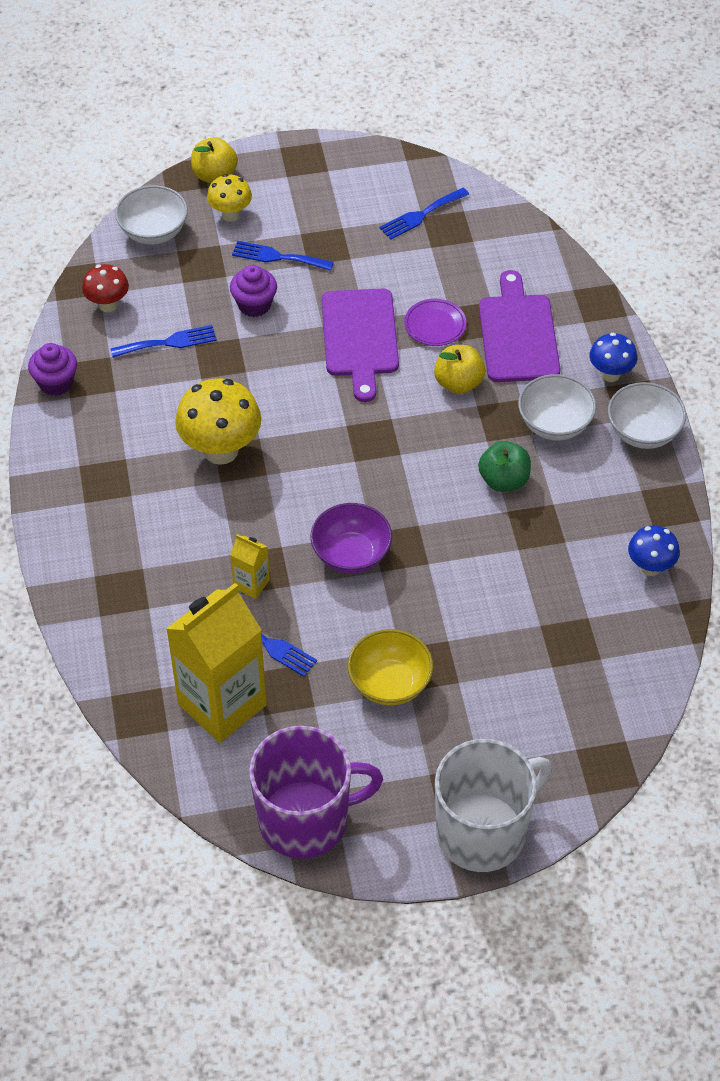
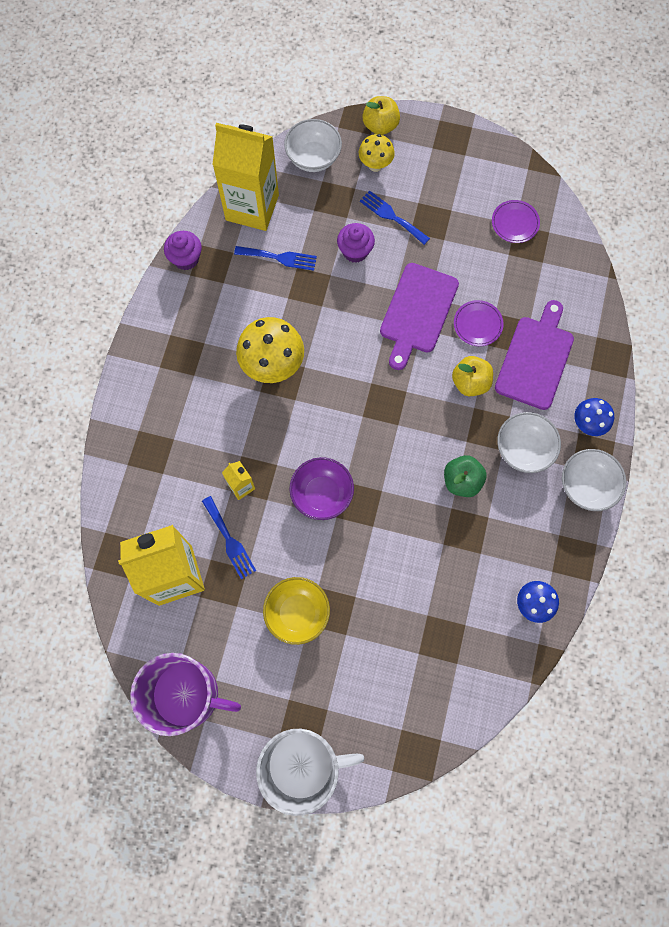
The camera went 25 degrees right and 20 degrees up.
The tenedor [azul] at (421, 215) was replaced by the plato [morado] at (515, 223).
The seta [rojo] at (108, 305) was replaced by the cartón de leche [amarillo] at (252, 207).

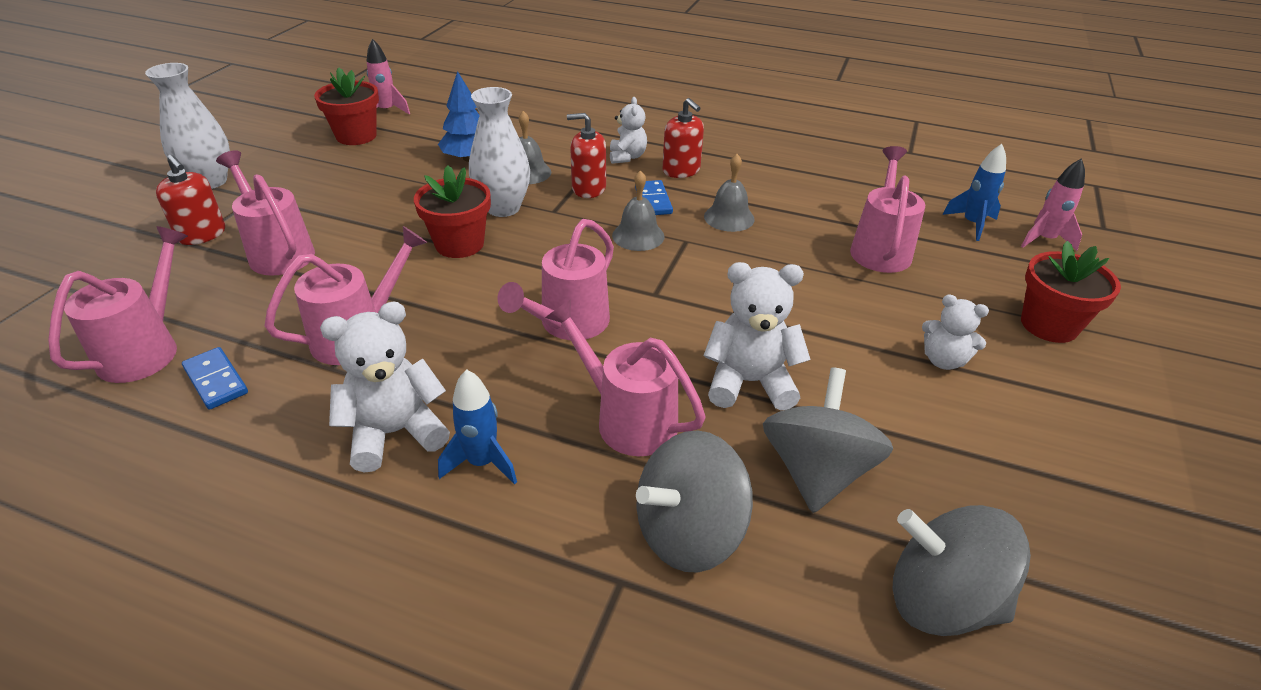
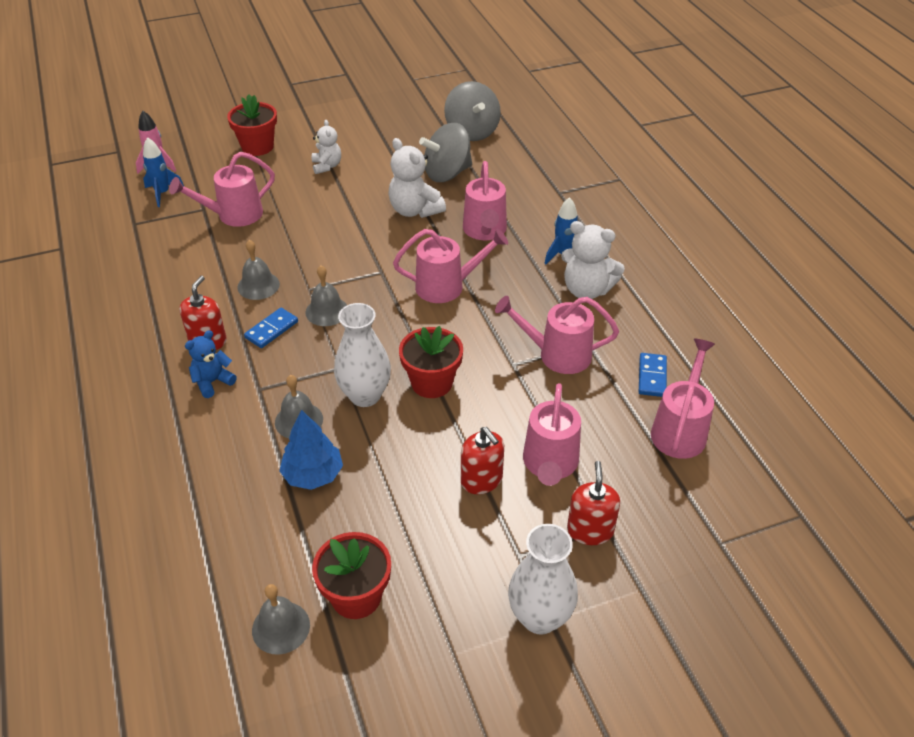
The camera went 130 degrees left and 5 degrees up.
The cohete [rosa] at (387, 111) was replaced by the campana [gris] at (281, 627).
The osito [blanco] at (627, 157) became the osito [azul] at (213, 382).
The dispensador de jabón [rojo] moved from (588, 188) to (481, 480).
The regadera [rosa] at (146, 348) turned 135 degrees clockwise.
The peonza [gris] at (688, 532) disappeared.

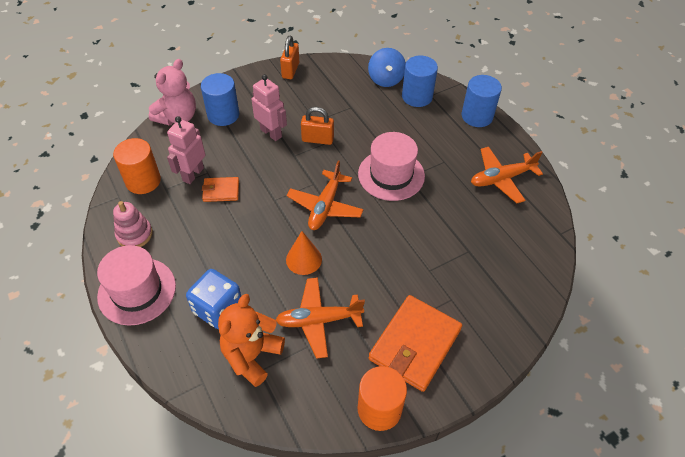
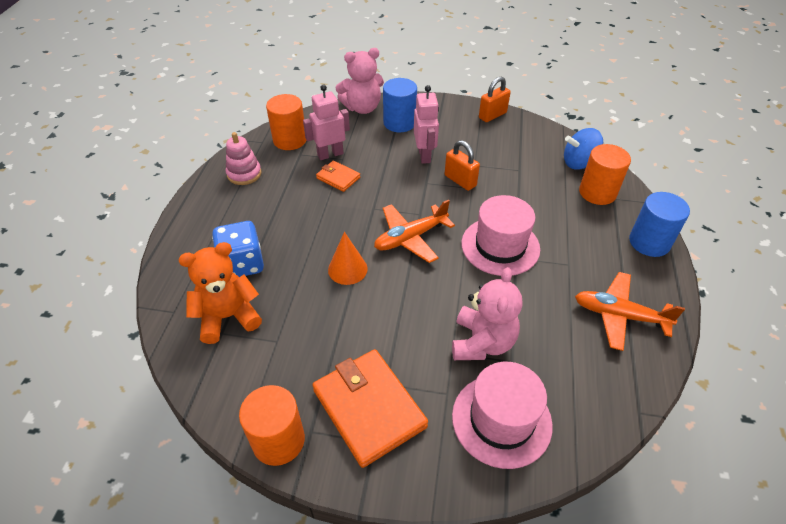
The camera went 40 degrees right and 5 degrees down.
The peonza [azul] at (386, 79) turned 45 degrees clockwise.
The cilindro [azul] at (417, 96) became the cilindro [naranja] at (597, 192).
The sombrero [rosa] moved from (137, 291) to (501, 420).
The avión [naranja] at (319, 320) disappeared.
The cartera [naranja] at (415, 344) turned 75 degrees clockwise.
The osito [rosa] at (482, 342) appeared.

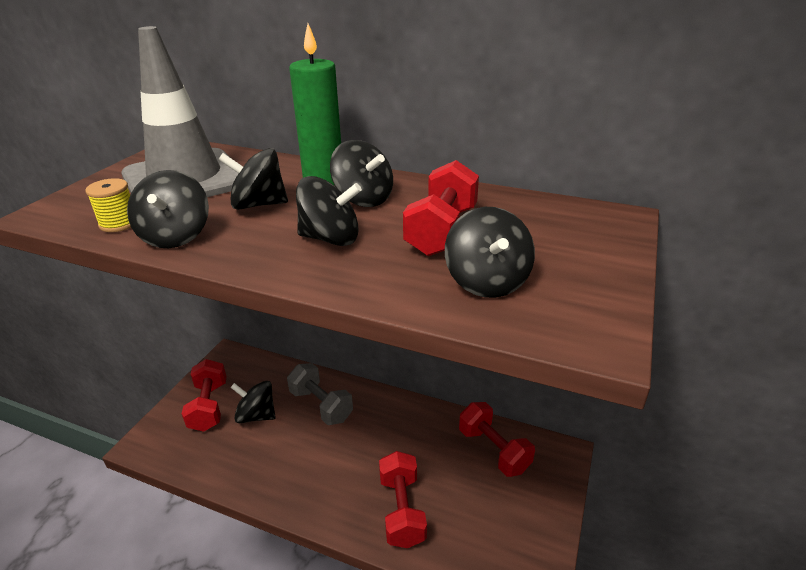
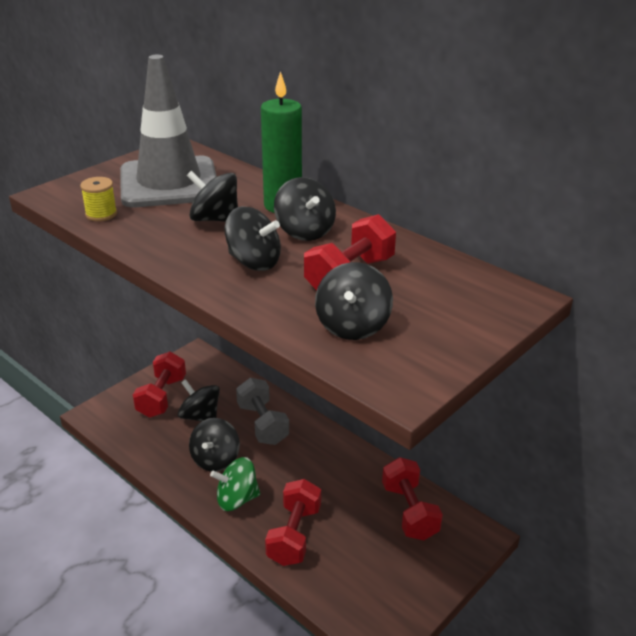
The camera went 20 degrees right and 0 degrees up.
The peonza [negro] moved from (176, 236) to (215, 459).
The peonza [verde] at (237, 499) appeared.

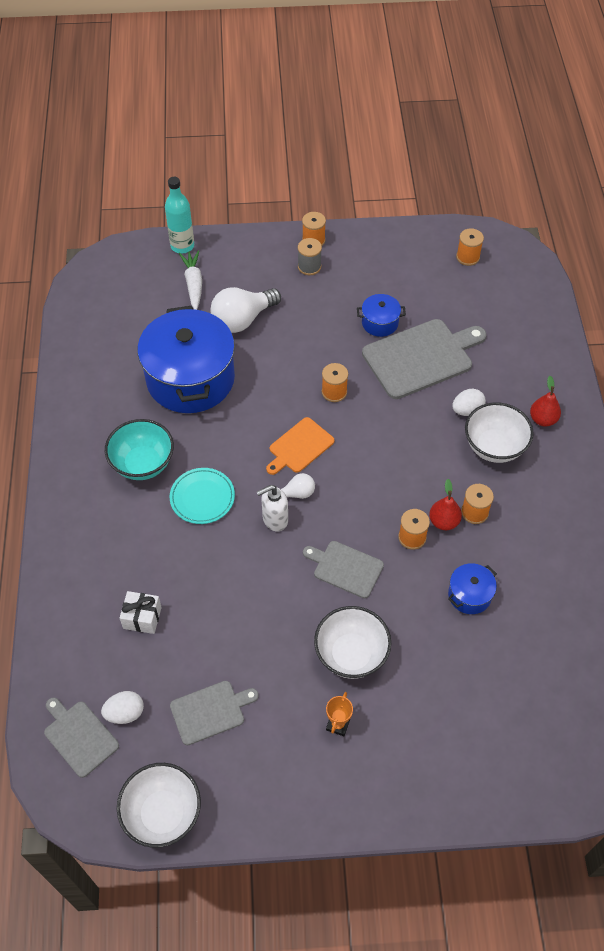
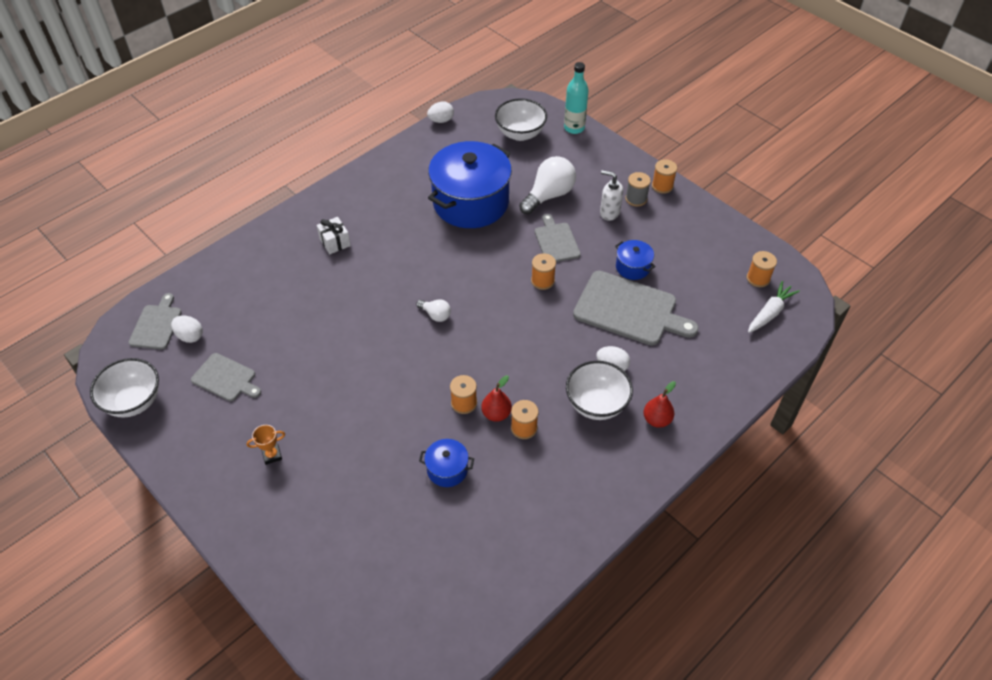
The camera went 50 degrees right and 5 degrees down.
The zanahoria [blanco] moved from (193, 284) to (770, 312).
The bombilla [blanco] at (243, 319) turned 120 degrees clockwise.
The tabla de cortar [naranja] at (299, 447) disappeared.
The cuenco [turquesa] at (143, 464) disappeared.
The plato [turquesa] at (202, 497) disappeared.
The dispensador de jabón [blanco] moved from (274, 520) to (609, 213).
The tabla de cortar [gris] moved from (345, 568) to (556, 241).
The regalo [blanco] moved from (142, 618) to (335, 242).
The cuenco [blanco] moved from (351, 654) to (520, 134).
The huevo [blanco] at (441, 120) appeared.

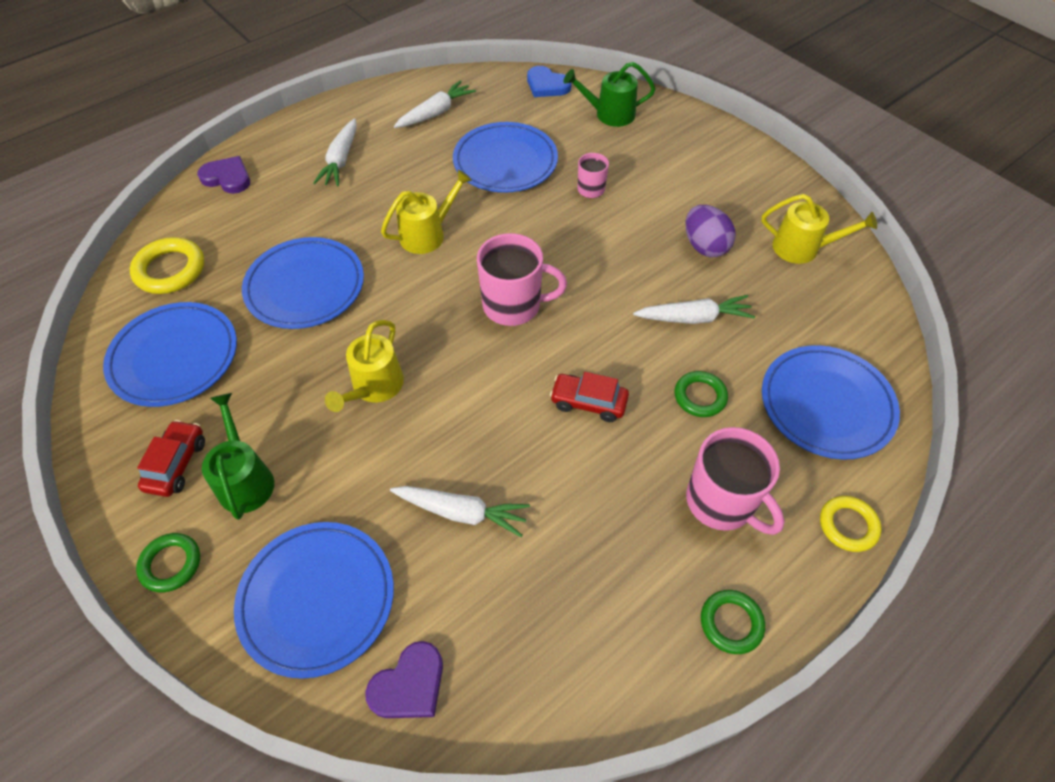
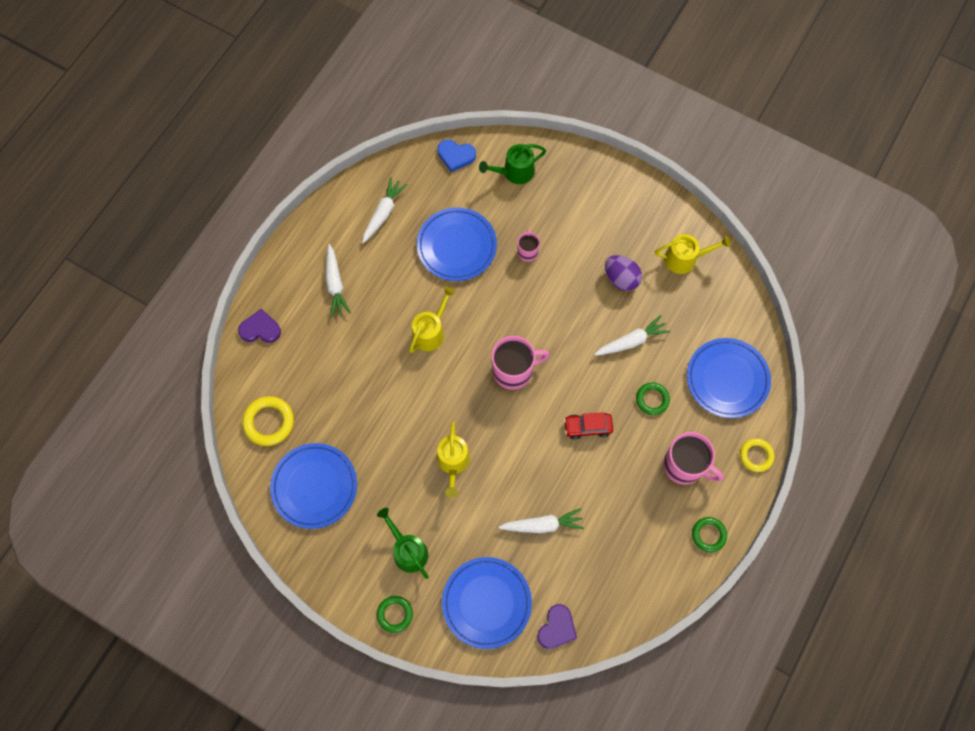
The camera went 20 degrees left and 15 degrees up.
The plato [azul] at (305, 287) disappeared.
The coche [rojo] at (176, 464) disappeared.

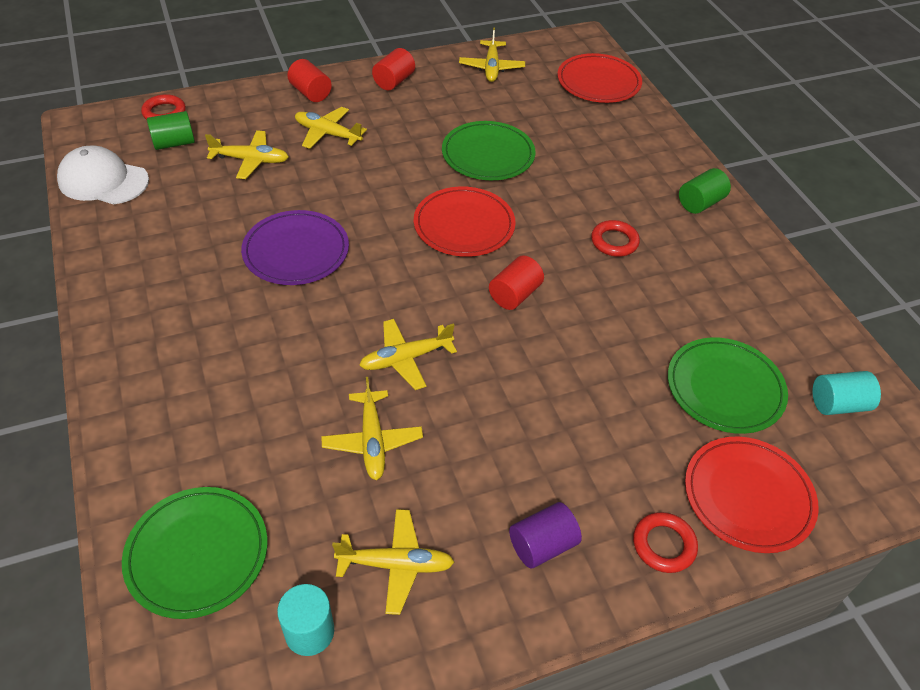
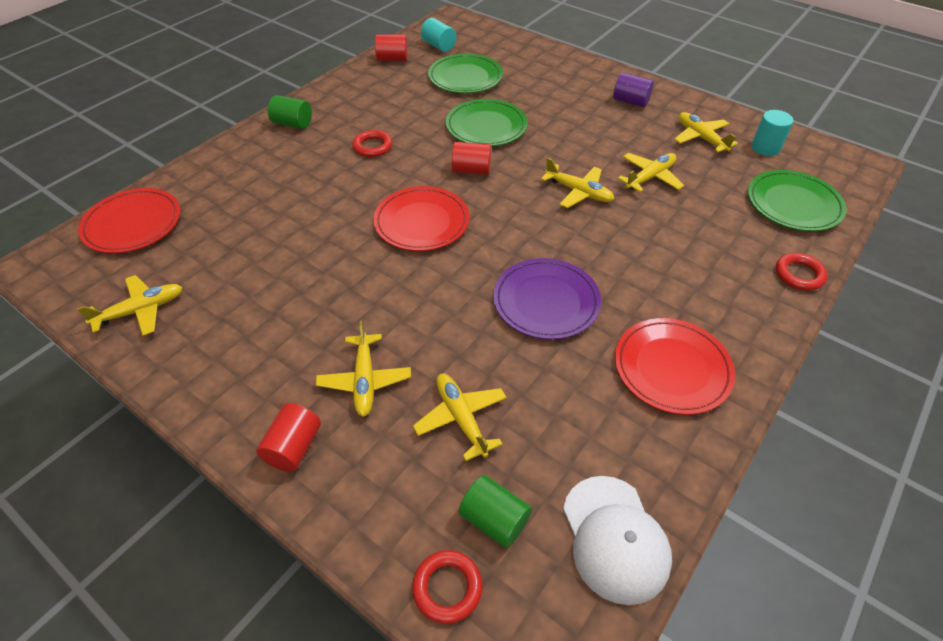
The camera went 120 degrees left and 0 degrees up.
The cilindro [rojo] moved from (394, 81) to (392, 59).
The plato [verde] moved from (488, 155) to (486, 126).
The plato [rojo] moved from (748, 496) to (672, 368).
The anillo [rojo] moved from (663, 545) to (799, 275).

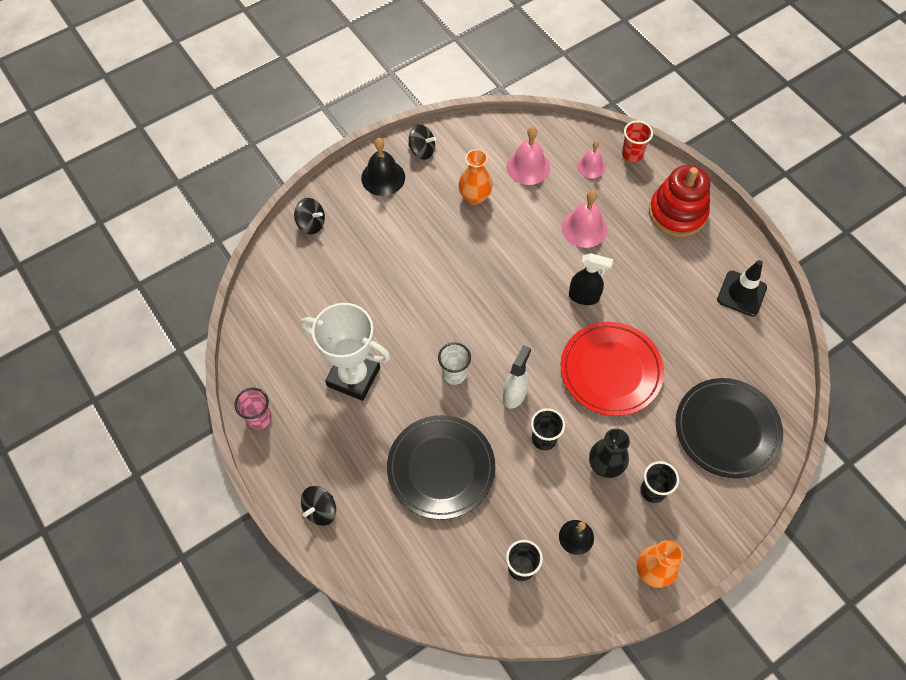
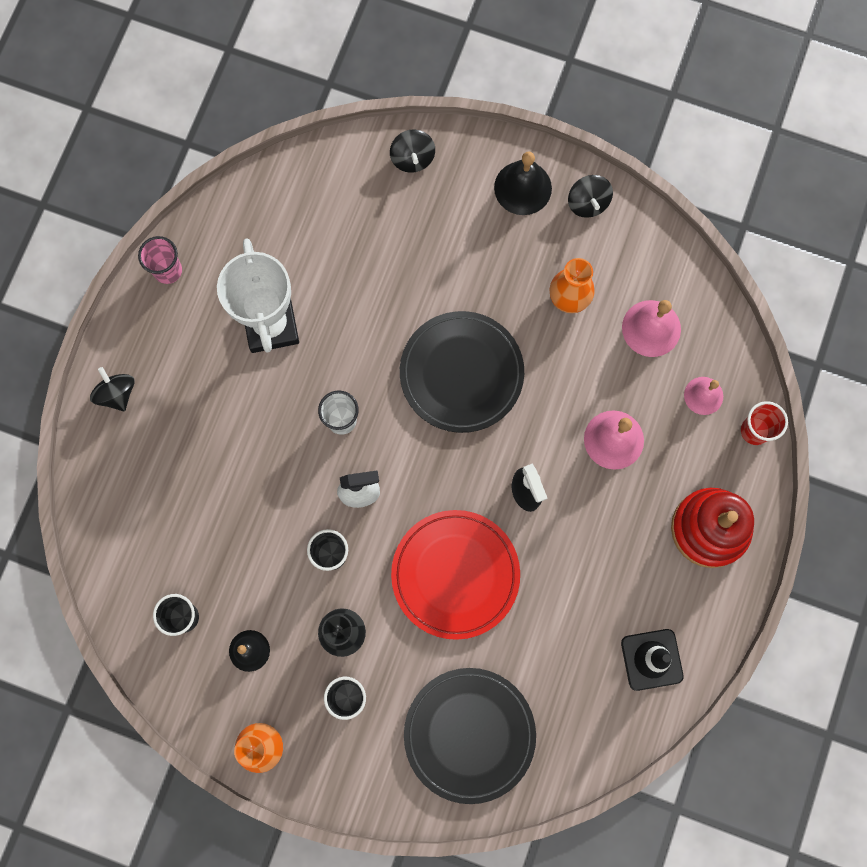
The camera went 55 degrees right and 15 degrees up.
The plato [negro] moved from (441, 468) to (461, 373).
The peonza [negro] at (320, 510) turned 60 degrees clockwise.

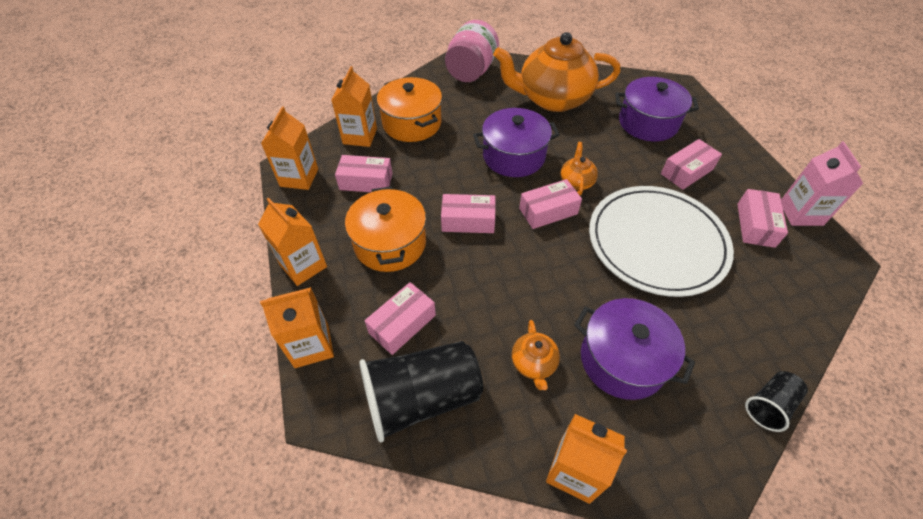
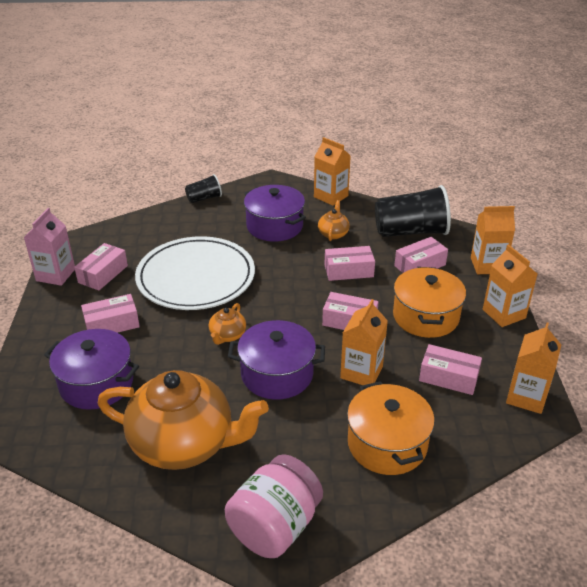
The camera went 165 degrees left and 15 degrees down.
The cartón de leche [naranja] moved from (360, 136) to (361, 372).
The caja [rosa] moved from (548, 211) to (348, 271).

